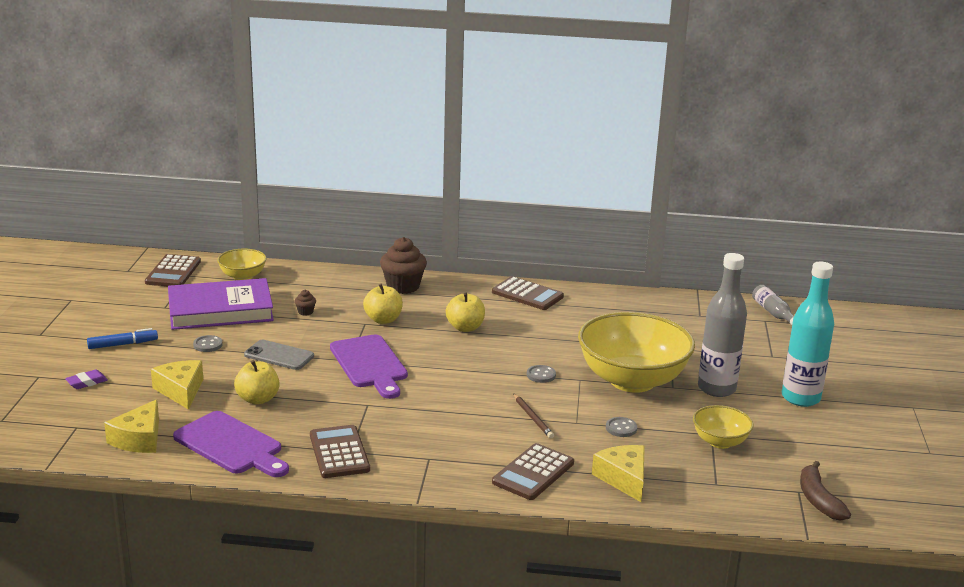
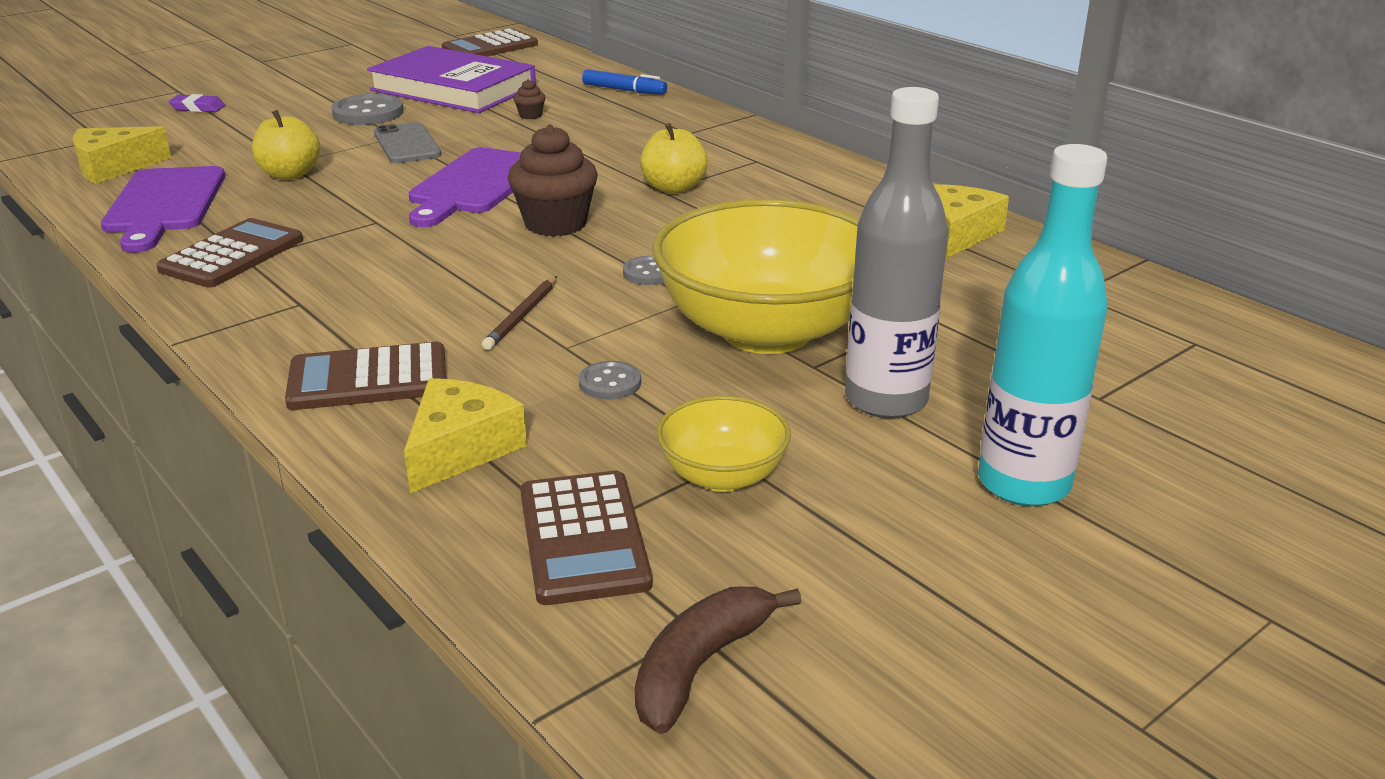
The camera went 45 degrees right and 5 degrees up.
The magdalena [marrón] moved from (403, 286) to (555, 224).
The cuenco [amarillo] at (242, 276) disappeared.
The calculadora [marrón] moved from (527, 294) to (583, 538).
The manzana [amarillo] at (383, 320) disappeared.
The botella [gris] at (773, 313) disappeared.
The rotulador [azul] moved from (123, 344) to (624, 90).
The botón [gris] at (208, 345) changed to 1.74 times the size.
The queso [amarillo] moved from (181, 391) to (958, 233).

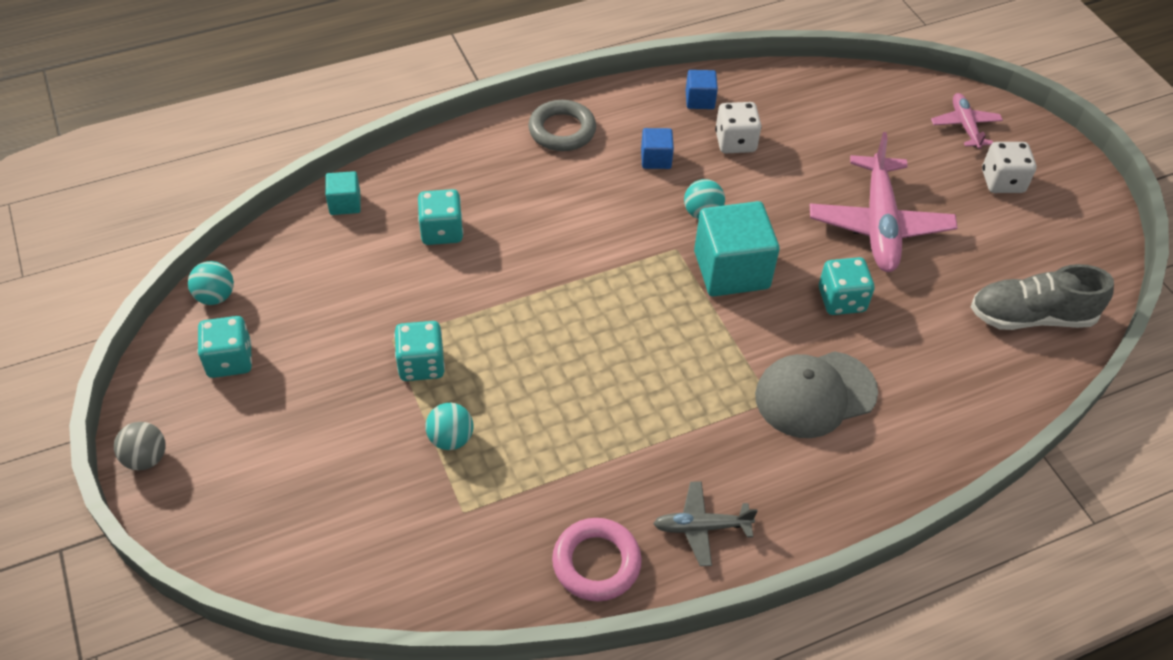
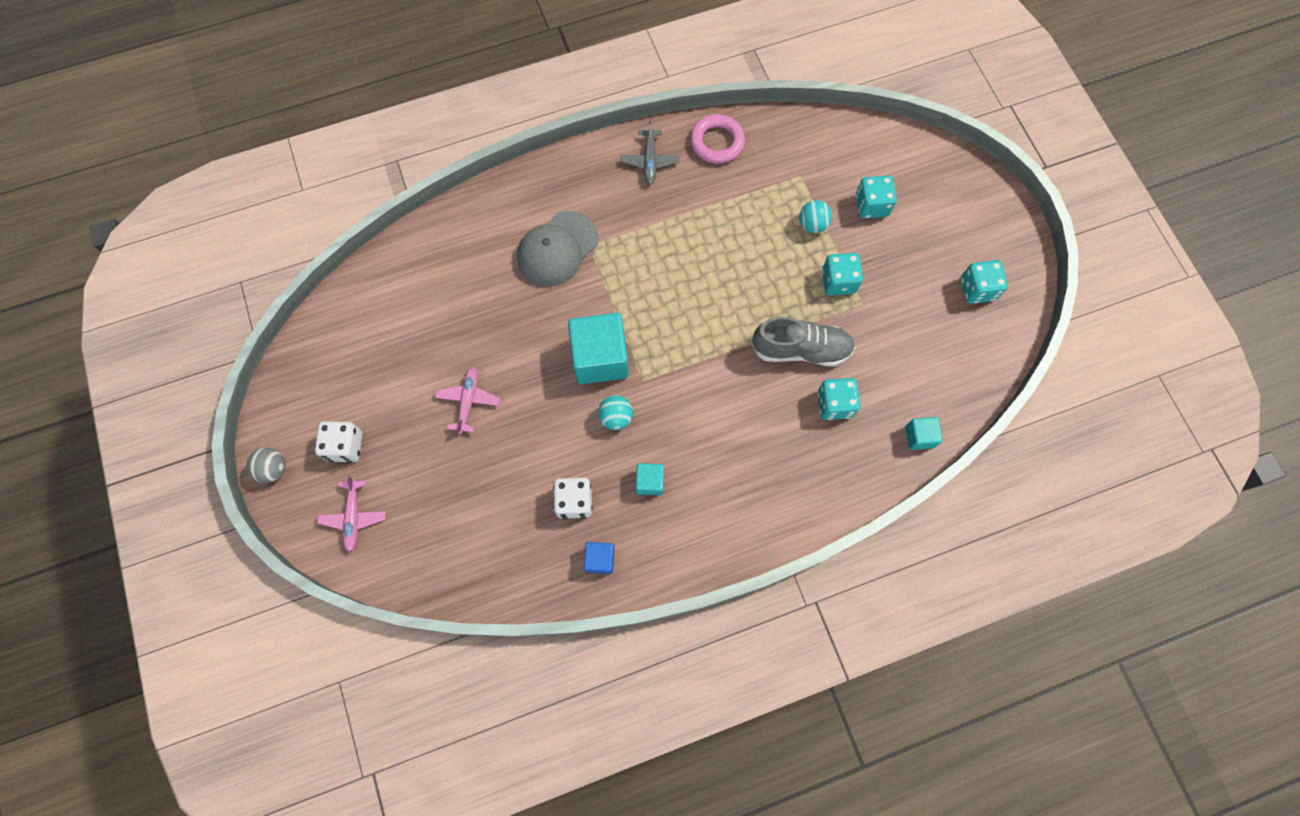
The camera went 175 degrees left and 20 degrees up.
The anillo [gris] at (562, 130) disappeared.
The cubo [azul] at (656, 159) became the cubo [turquesa] at (649, 482).
The avión [rosa] at (879, 224) changed to 0.53 times the size.
The dado [turquesa] moved from (841, 300) to (871, 206).
The pelota [turquesa] at (215, 296) disappeared.
The zapato [gris] moved from (1031, 317) to (801, 349).
The gorra [gris] at (815, 394) turned 150 degrees clockwise.
The pelota [gris] moved from (146, 458) to (273, 469).
The avión [gris] at (701, 527) turned 90 degrees clockwise.

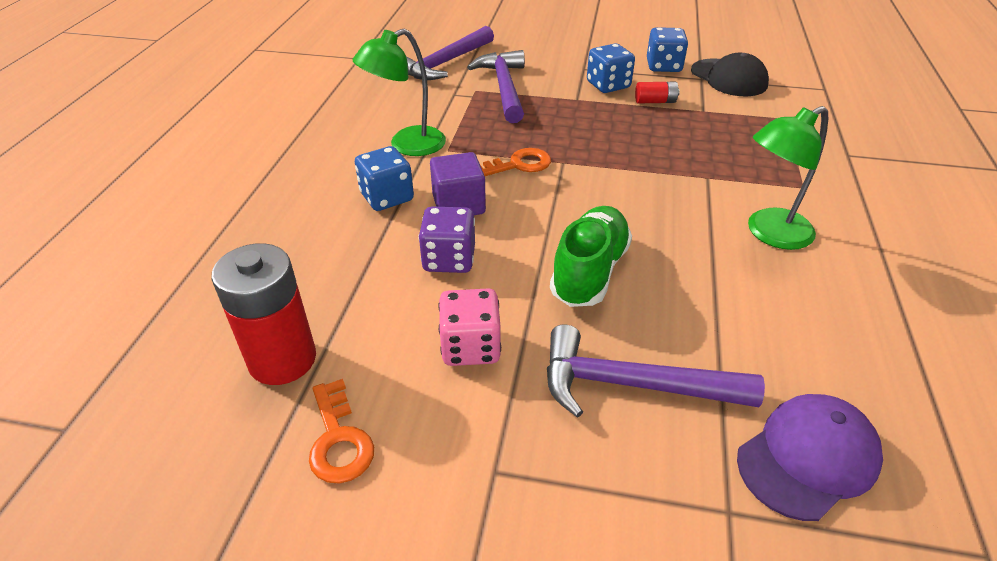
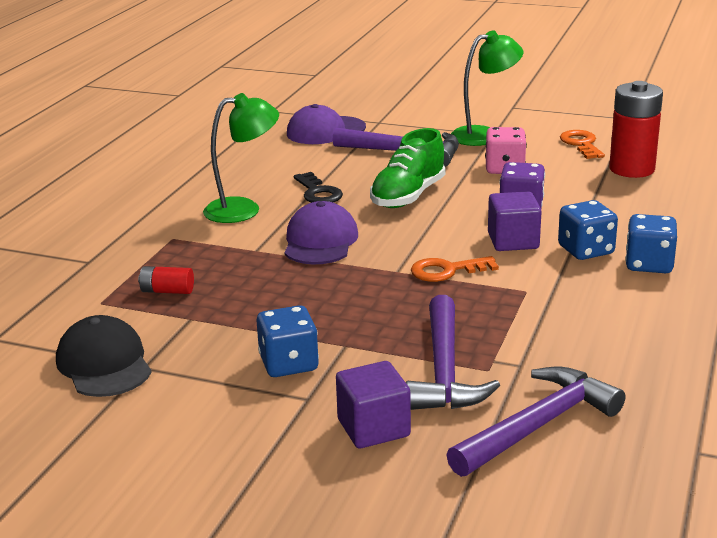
The camera went 170 degrees left and 15 degrees down.
The dado [azul] moved from (663, 66) to (649, 264).
The lámpara [verde] moved from (407, 145) to (484, 135).
The pila [rojo] moved from (655, 101) to (167, 291).
The llave [negro] at (318, 193) appeared.
The gorra [morado] at (320, 241) appeared.
The cubo [morado] at (373, 428) appeared.

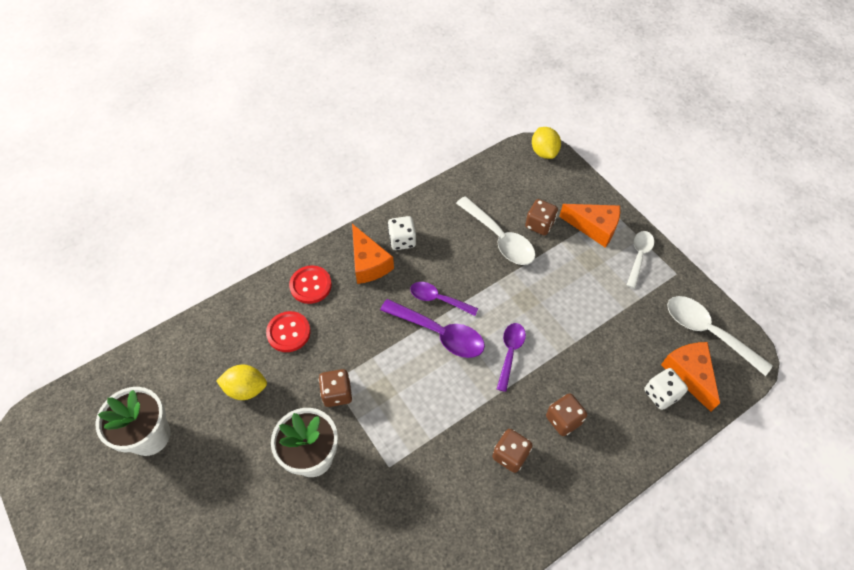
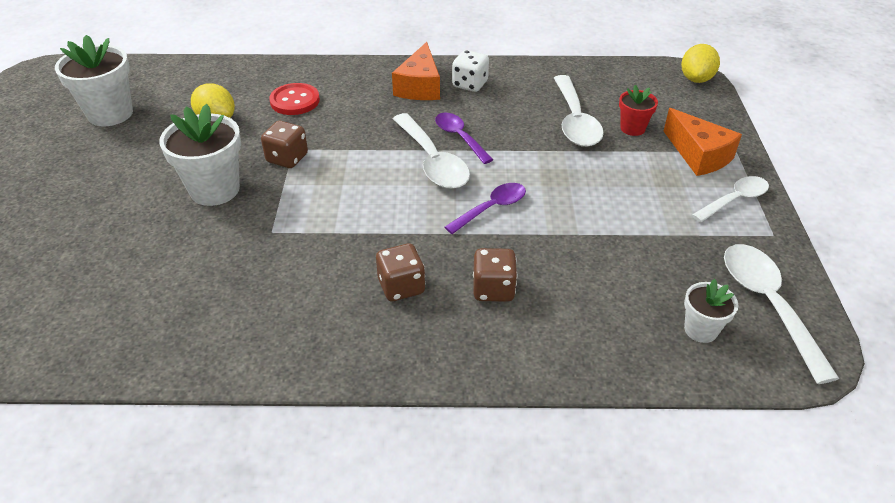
The camera went 35 degrees right and 15 degrees down.
The dado [marrón] at (539, 225) was replaced by the maceta [rojo] at (632, 128).
The botón [rojo] at (310, 285) disappeared.
The cuchara [morado] at (439, 333) became the cuchara [blanco] at (433, 161).
The queso [naranja] at (689, 374) was replaced by the maceta [blanco] at (700, 330).
The dado [blanco] at (661, 394) disappeared.

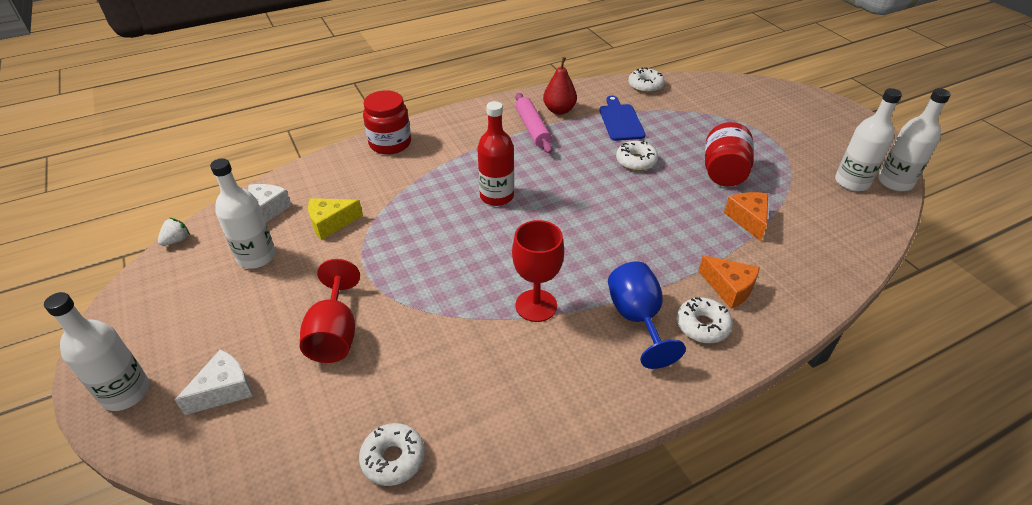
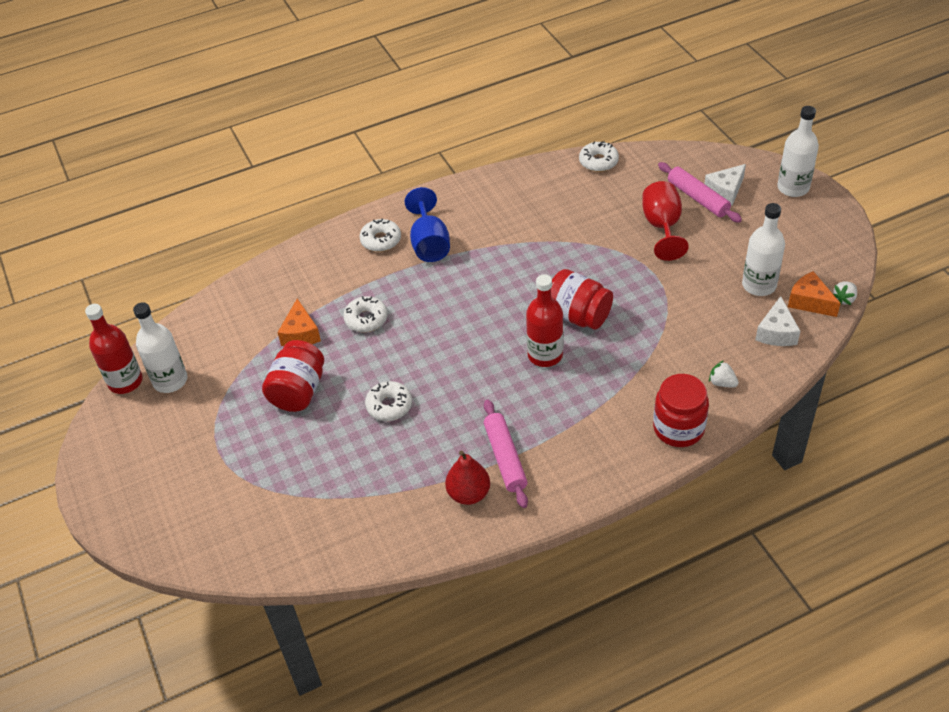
The camera went 175 degrees left and 5 degrees up.
The rosquilla [blanco] moved from (645, 86) to (366, 319).
The botella [blanco] at (895, 182) became the botella [rojo] at (125, 382).
The tabla de cortar [azul] at (620, 121) disappeared.
The queso [amarillo] at (331, 223) disappeared.
The copa [rojo] at (536, 305) disappeared.
The queso [naranja] moved from (729, 288) to (809, 302).
The rodillo [rosa] at (698, 198) appeared.
The tarro [rojo] at (578, 315) appeared.
The fresa [blanco] at (722, 383) appeared.

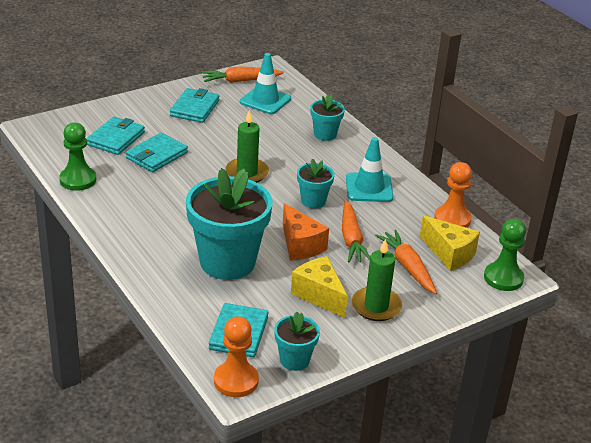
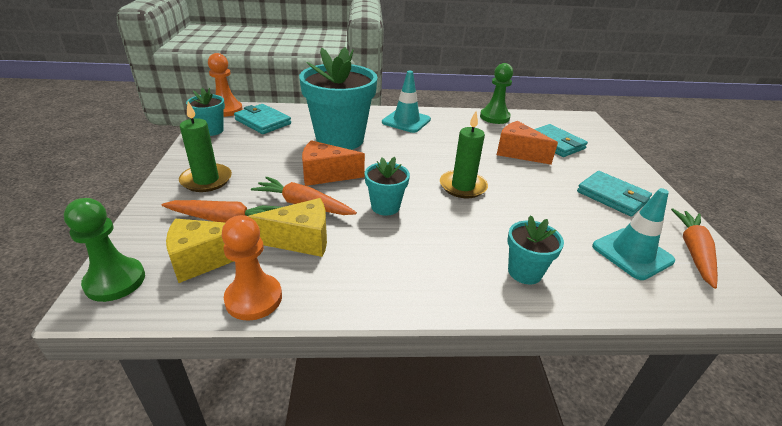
The camera went 120 degrees right and 0 degrees up.
The cartera [turquesa] at (156, 155) was replaced by the queso [naranja] at (518, 153).
The cono de tráfico [turquesa] moved from (369, 188) to (406, 121).
The queso [amarillo] moved from (319, 295) to (301, 240).

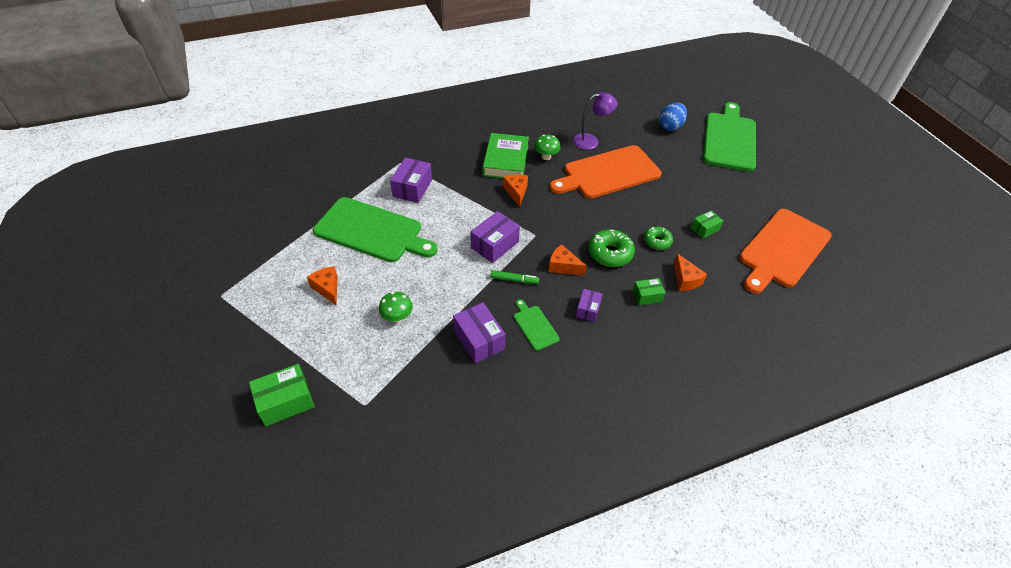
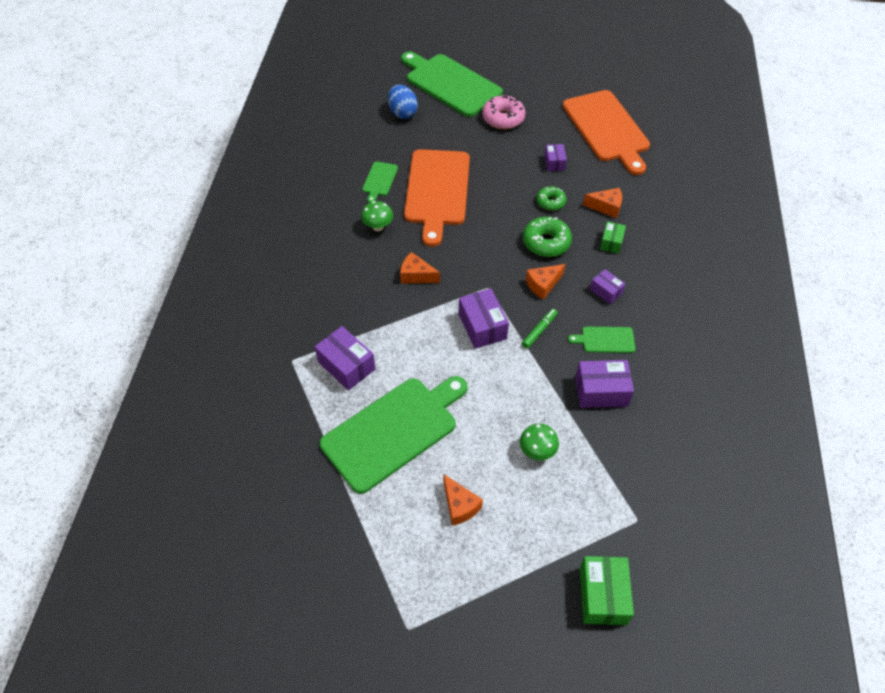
The camera went 60 degrees left and 5 degrees up.
The lámpara [morado] at (591, 141) was replaced by the tabla de cortar [verde] at (379, 180).
The libro [verde] at (506, 160) disappeared.
The caja [verde] at (705, 229) became the caja [morado] at (554, 163).
The queso [naranja] at (327, 288) turned 120 degrees counterclockwise.
The rosquilla [rosa] at (503, 118) appeared.

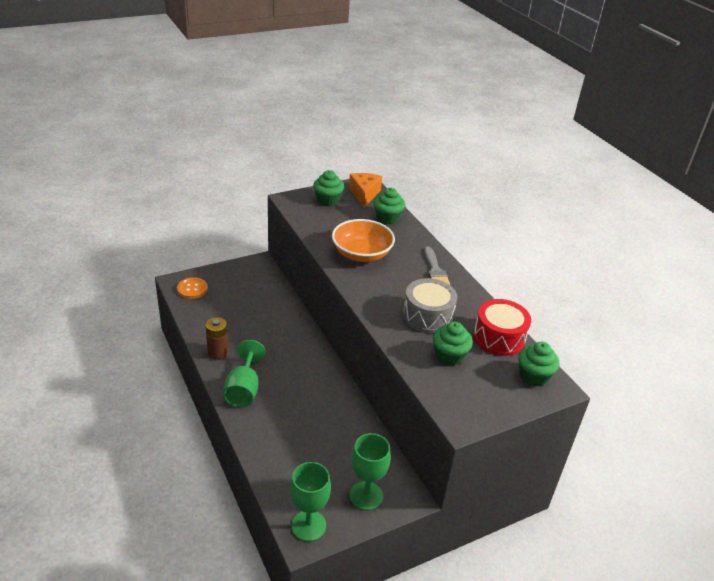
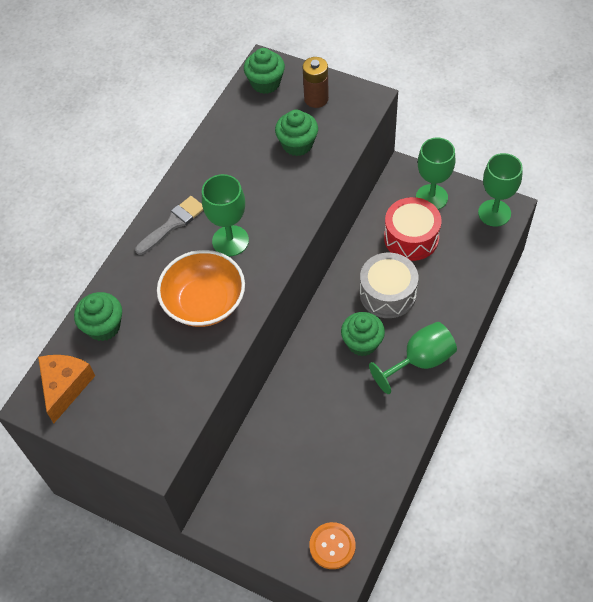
The camera went 120 degrees left and 20 degrees up.
The magdalena [verde] moved from (328, 200) to (362, 343).
The queso [naranja] at (364, 194) turned 135 degrees clockwise.
The tambor [gris] moved from (427, 316) to (387, 293).
The tambor [rojo] moved from (499, 338) to (411, 238).
The pila [marrón] moved from (218, 352) to (316, 99).
The copa [verde] at (230, 241) appeared.

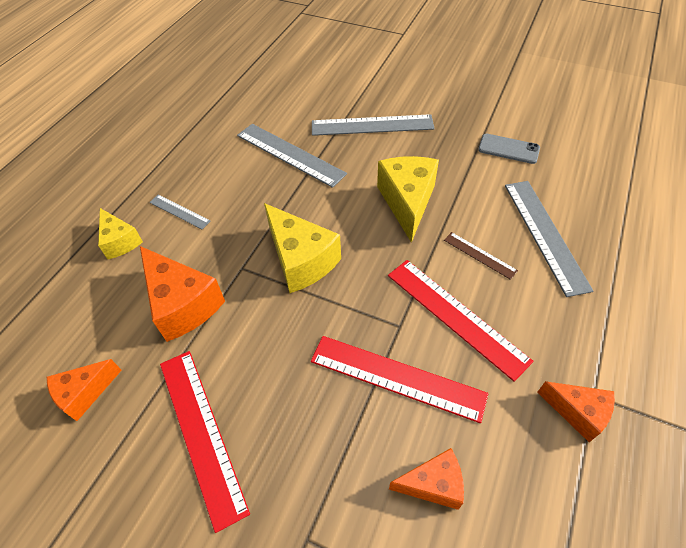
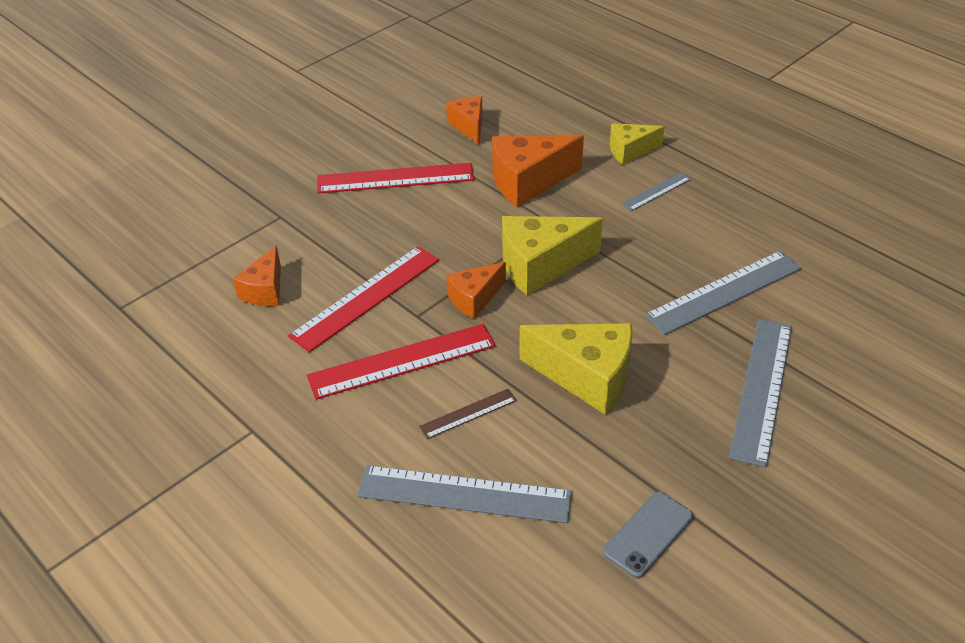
The camera went 110 degrees right and 10 degrees down.
The queso [naranja] moved from (577, 412) to (474, 298).

